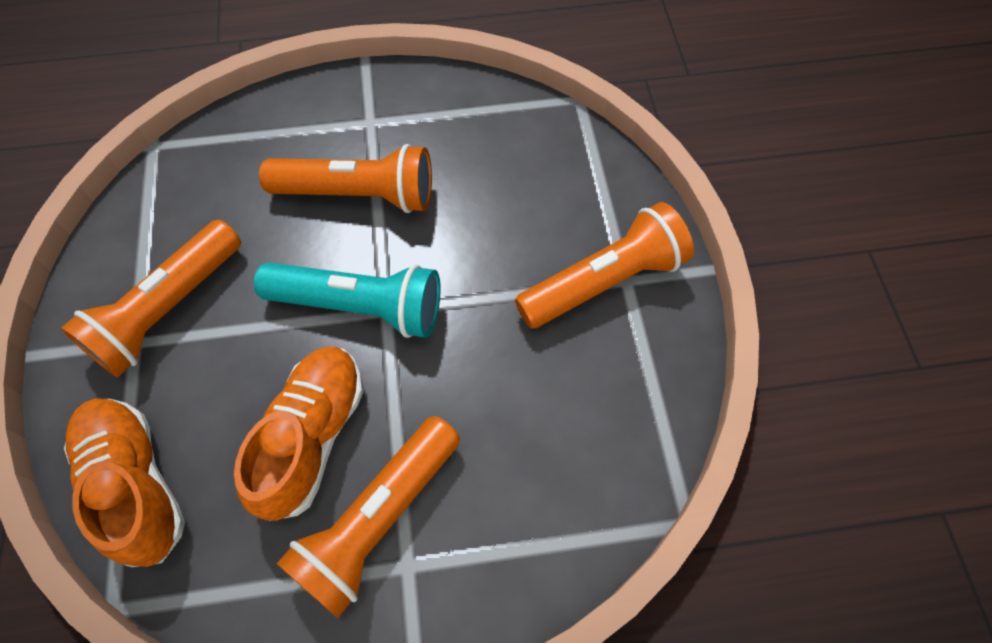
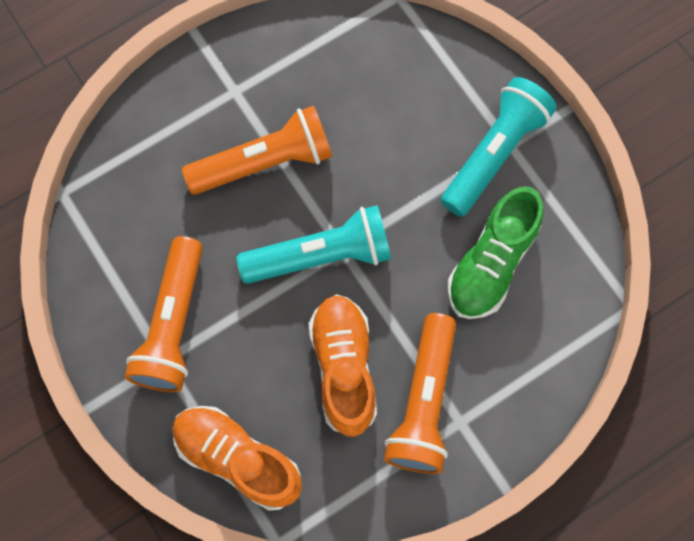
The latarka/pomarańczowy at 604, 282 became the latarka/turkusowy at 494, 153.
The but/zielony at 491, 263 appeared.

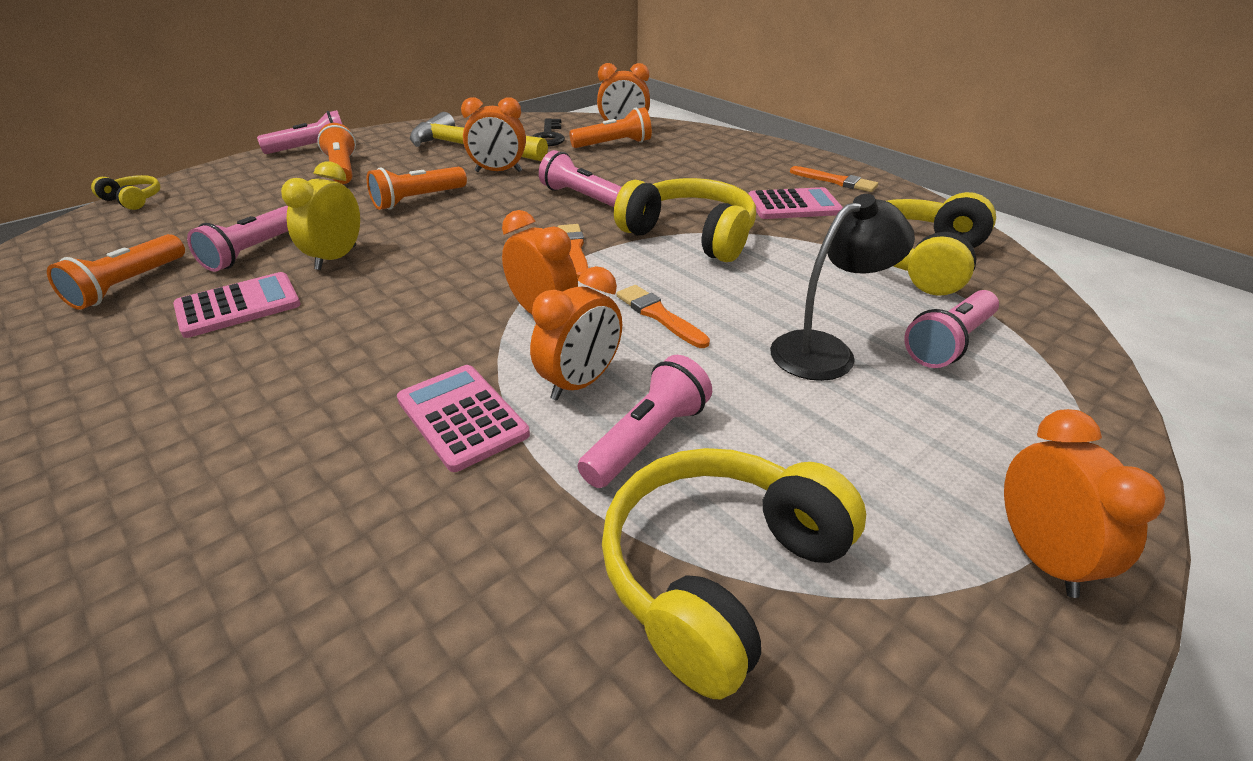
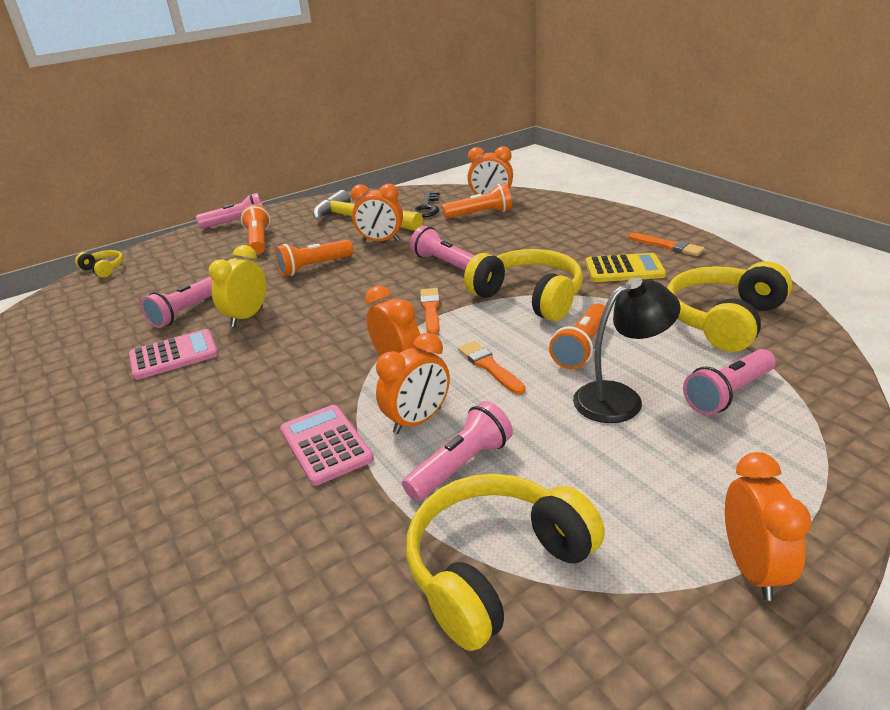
The latarka/pomarańczowy moved from 128, 285 to 581, 347.
The kalkulator/różowy at 794, 205 became the kalkulator/żółty at 624, 269.

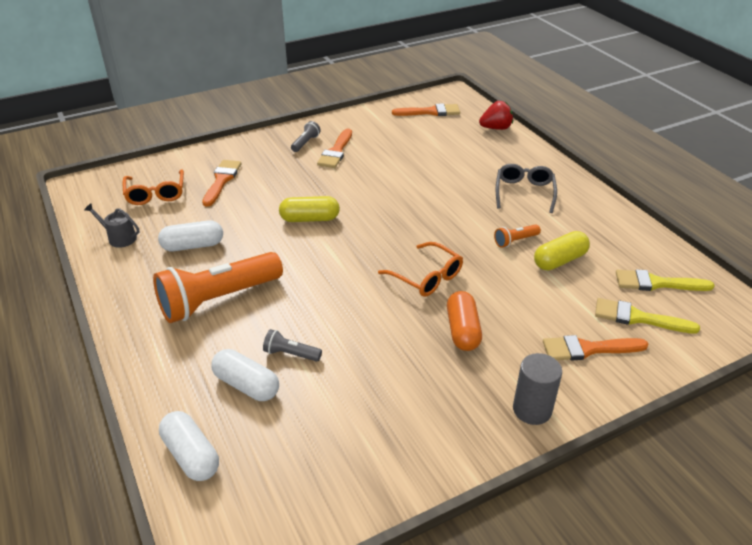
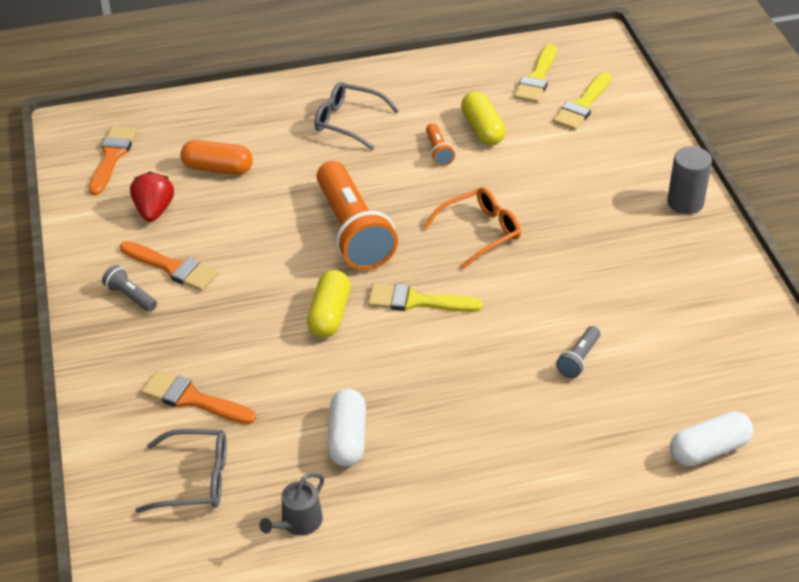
The truskawka/czerwony moved from 496, 128 to 154, 210.
The okulary/pomarańczowy at 156, 194 became the okulary/szary at 196, 479.
The kapsułka/pomarańczowy moved from 463, 330 to 218, 168.
The latarka/pomarańczowy moved from 218, 300 to 353, 231.
The pędzel/żółty at 417, 301 appeared.
The kapsułka/biały at 246, 385 disappeared.
The pędzel/pomarańczowy at 588, 349 disappeared.

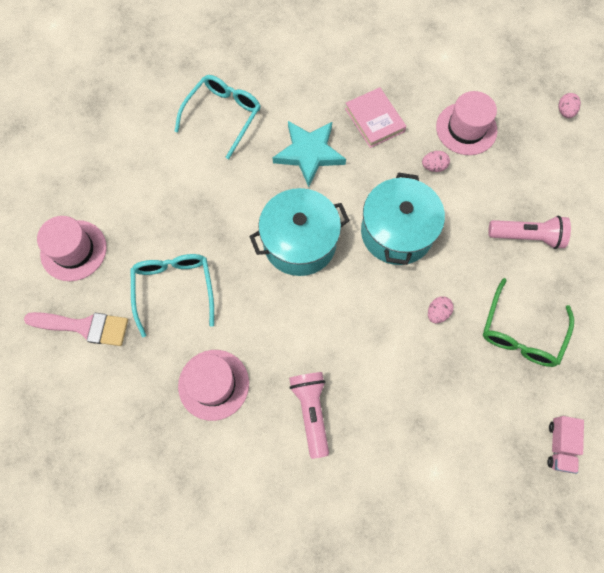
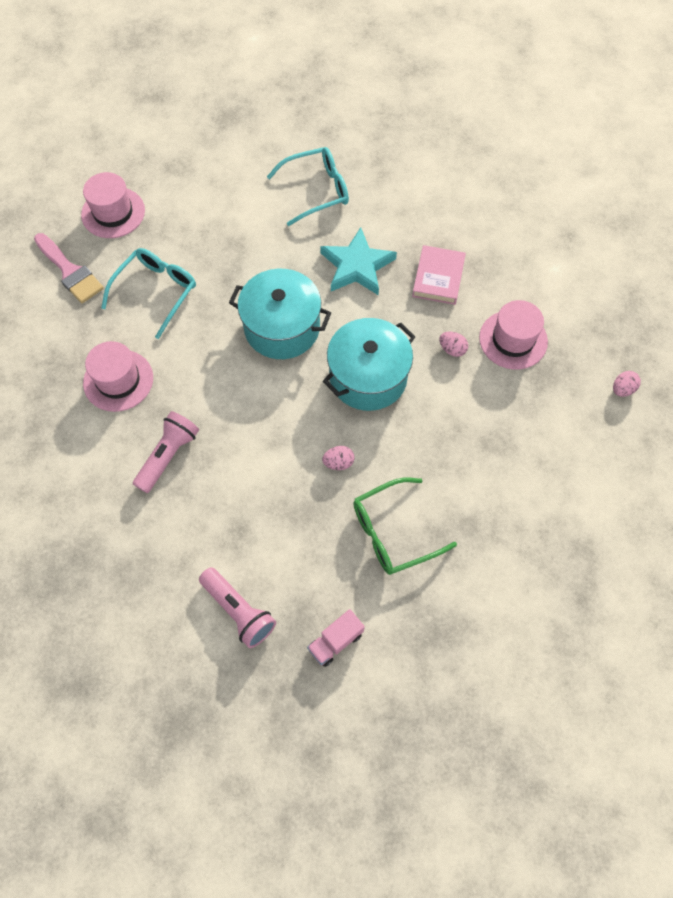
The latarka/różowy moved from 527, 236 to 239, 611.

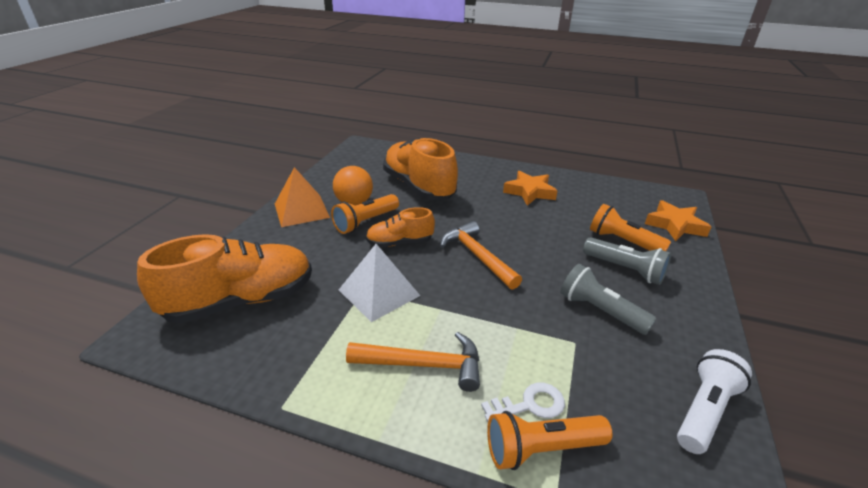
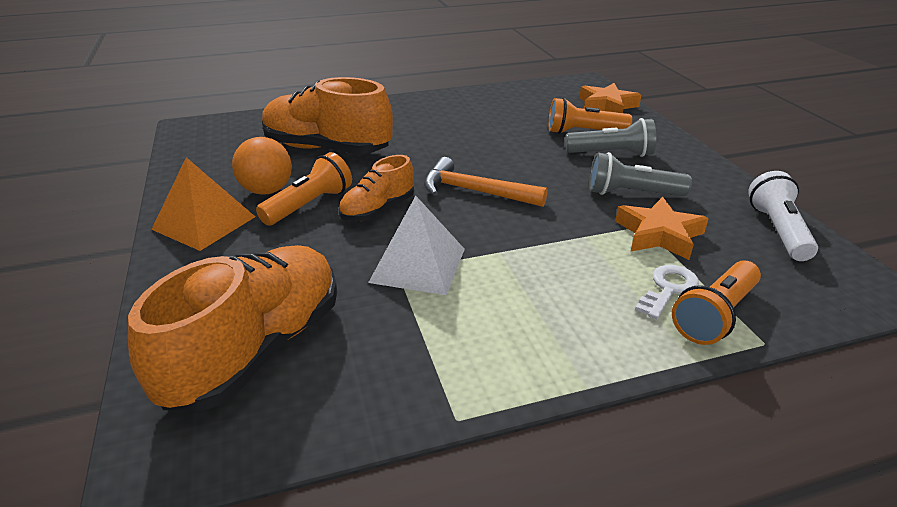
The latarka/pomarańczowy at 365, 222 turned 150 degrees counterclockwise.
The gwiazda/pomarańczowy moved from 529, 192 to 659, 234.
The młotek/pomarańczowy at 424, 365 disappeared.

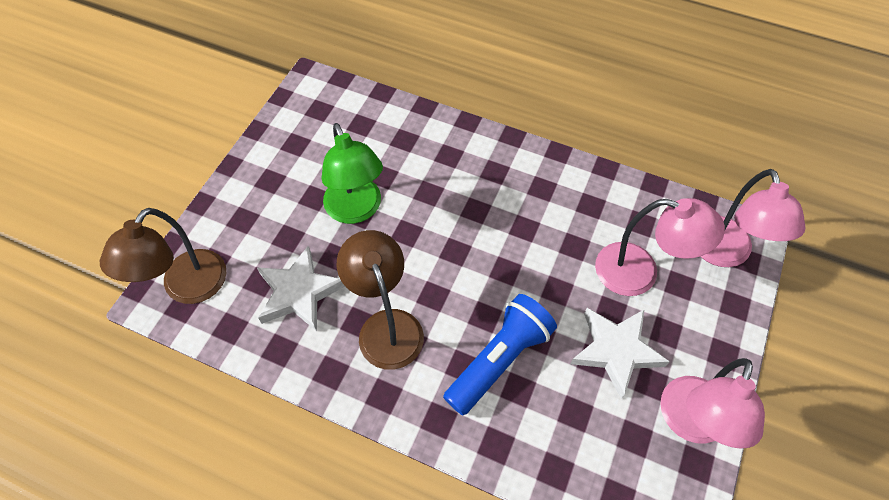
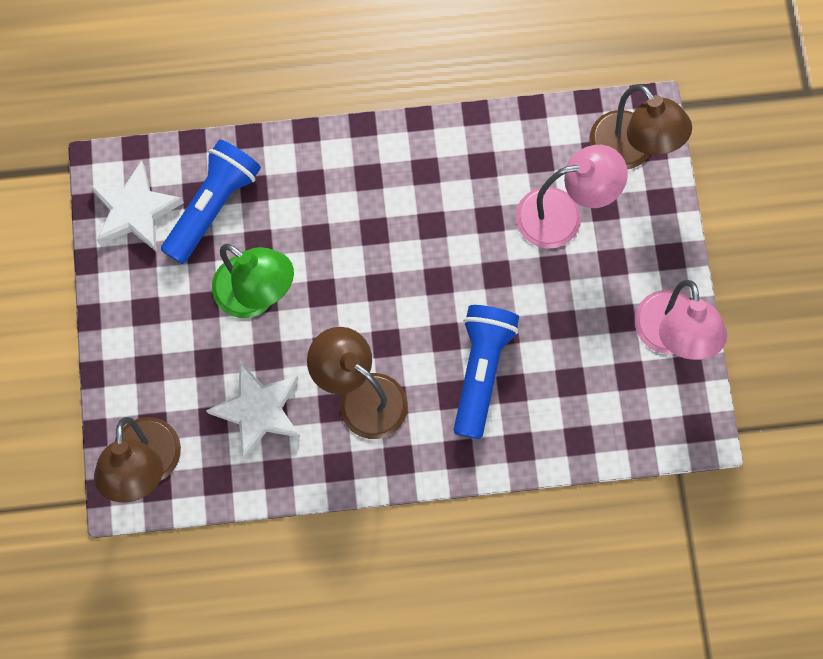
The gwiazda/biały moved from 616, 351 to 135, 211.
The latarka/niebieski at 213, 206 appeared.
The lampka/różowy at 724, 253 became the lampka/brązowy at 630, 152.

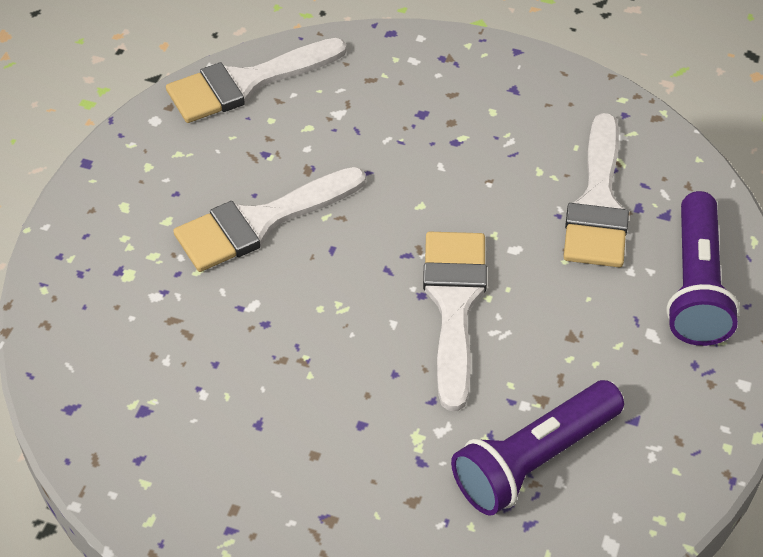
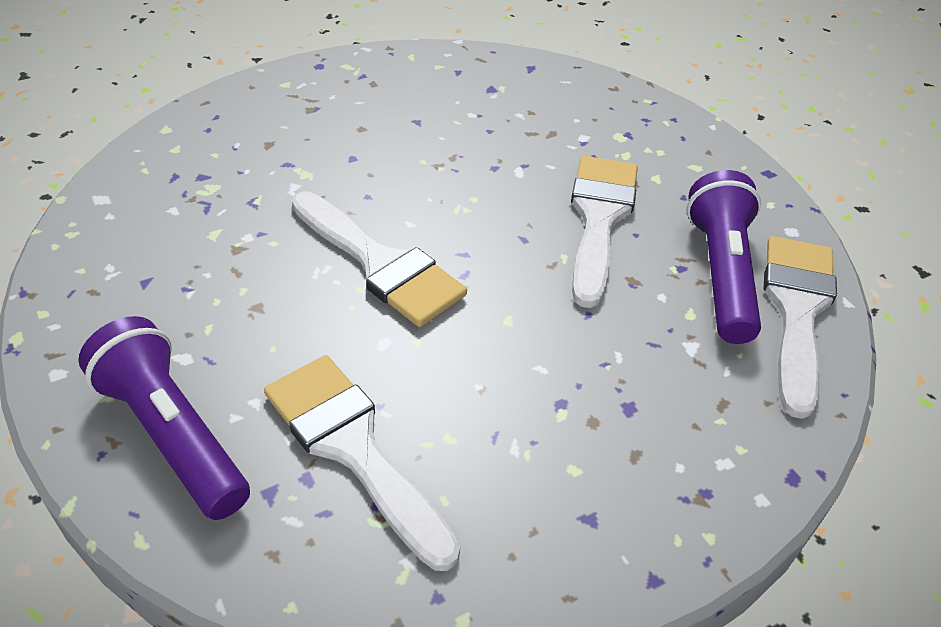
The latarka/fioletowy moved from 534, 460 to 721, 273.

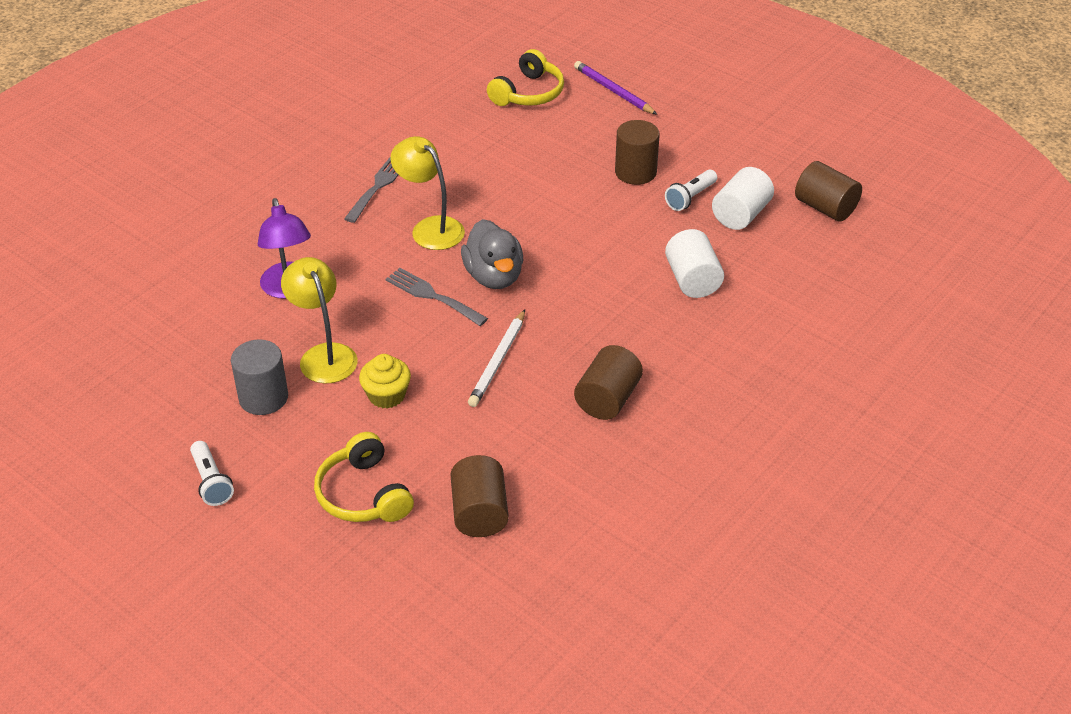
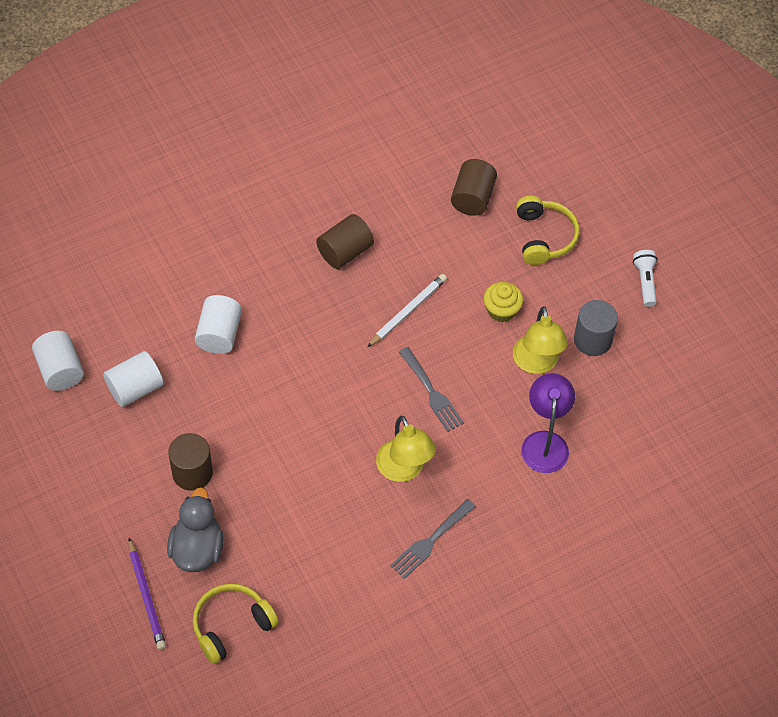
The walec/brązowy at 825, 208 became the walec/biały at 60, 370.
The kaczka/szary moved from 494, 276 to 197, 549.
The latarka/biały at 690, 198 disappeared.

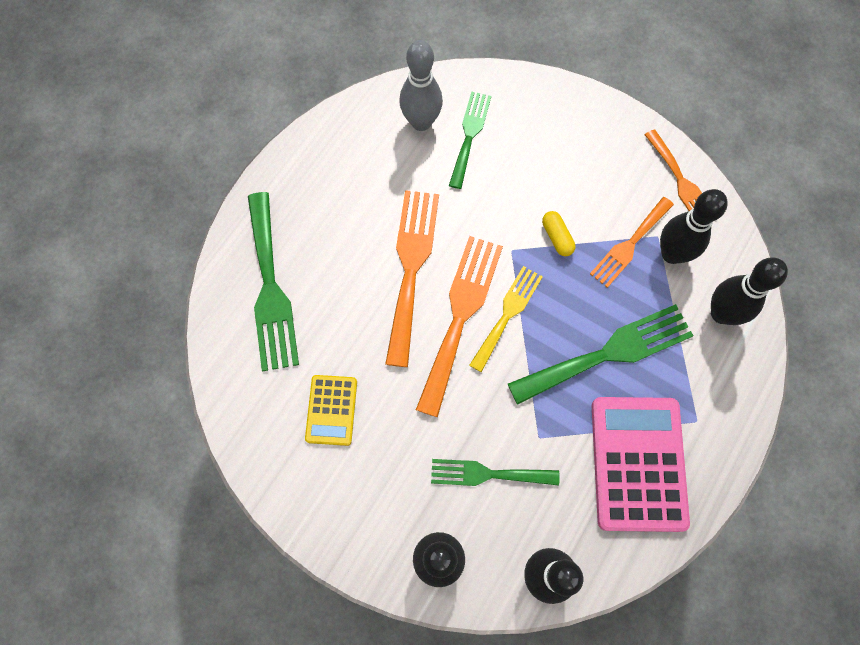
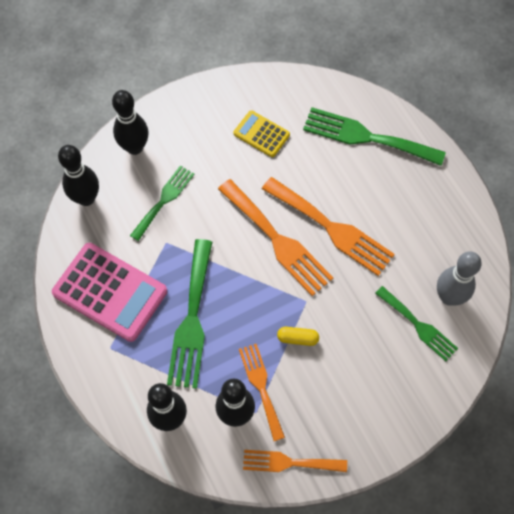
The widelec/żółty at 507, 314 disappeared.

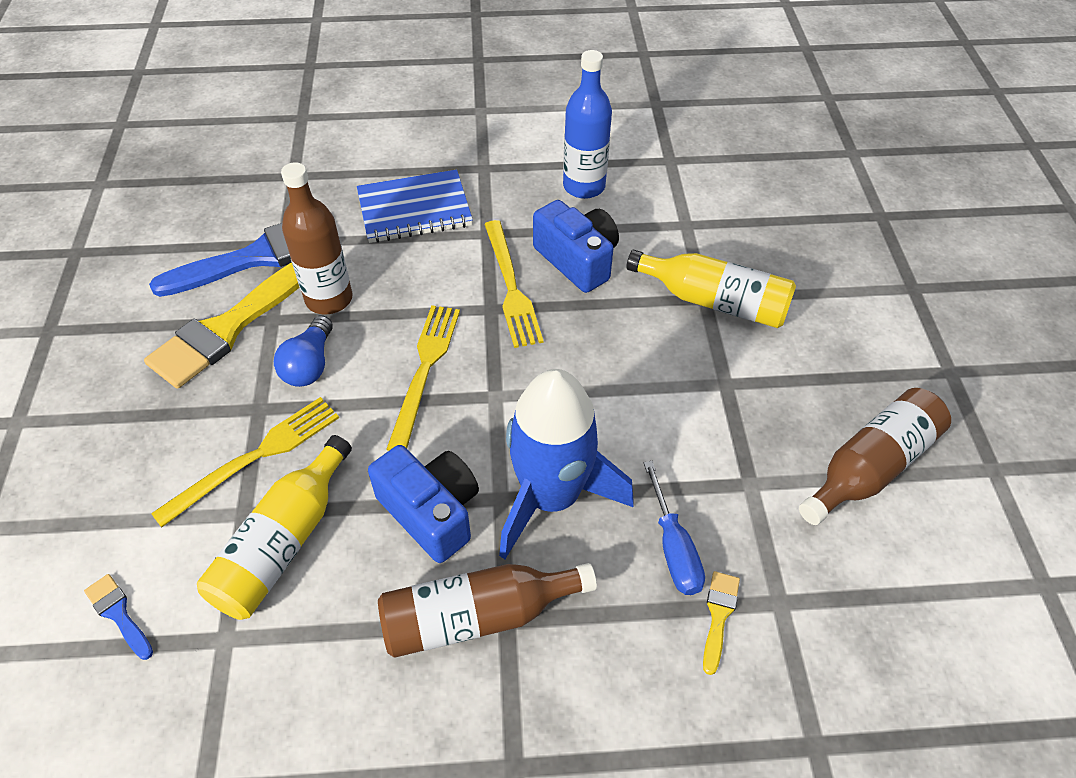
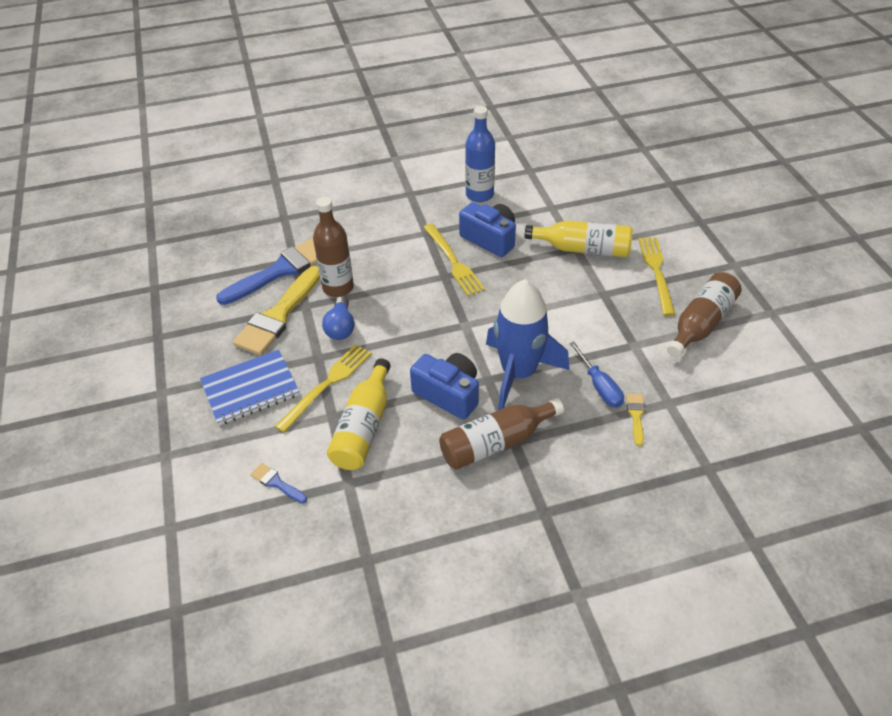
The zeszyt/niebieski moved from 414, 209 to 250, 389.
The widelec/żółty moved from 425, 370 to 656, 272.

